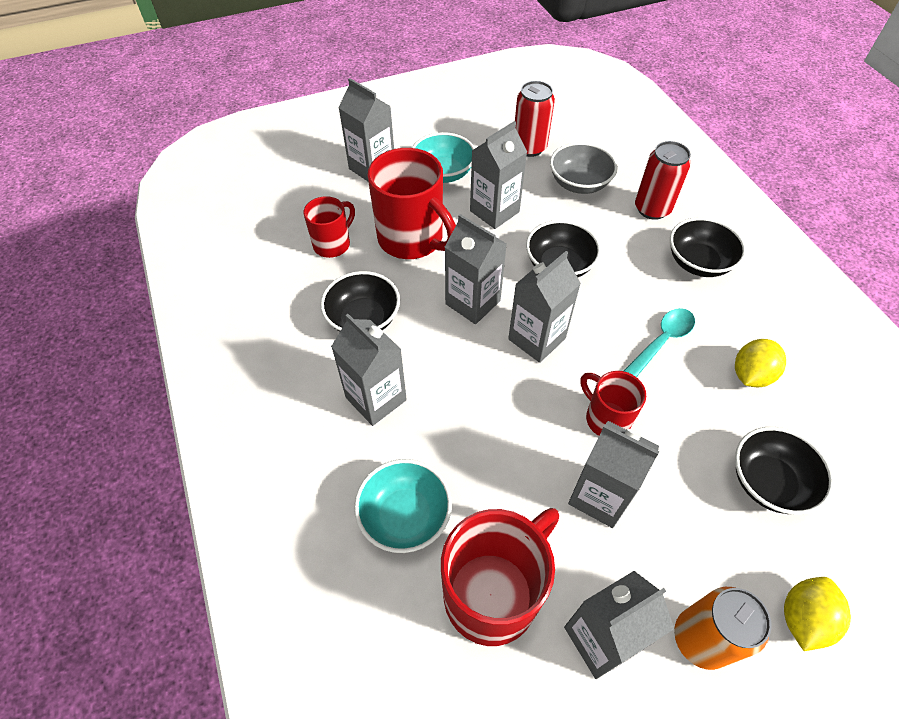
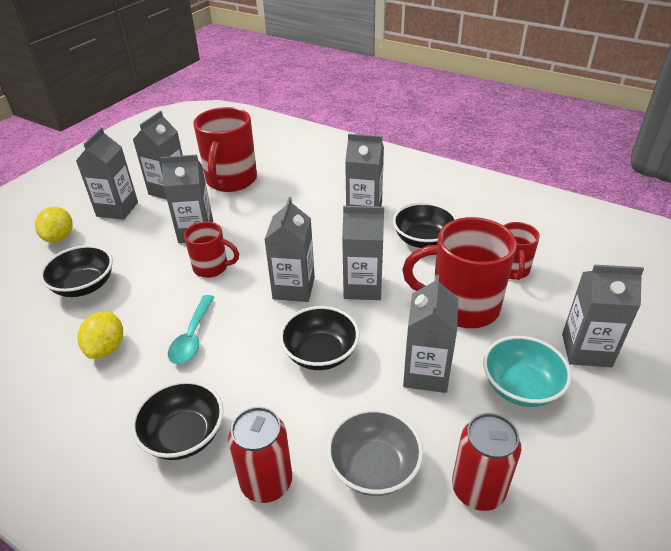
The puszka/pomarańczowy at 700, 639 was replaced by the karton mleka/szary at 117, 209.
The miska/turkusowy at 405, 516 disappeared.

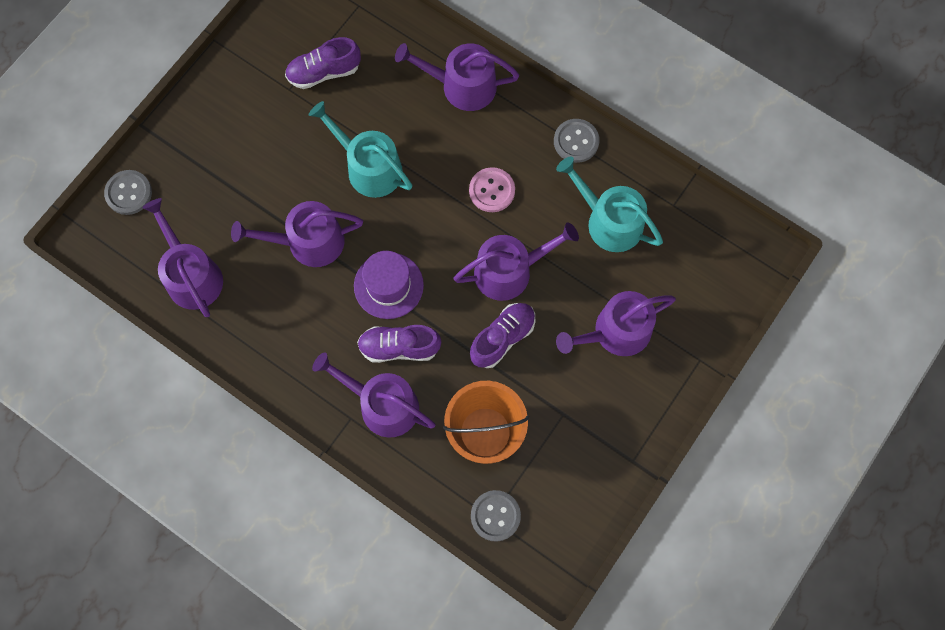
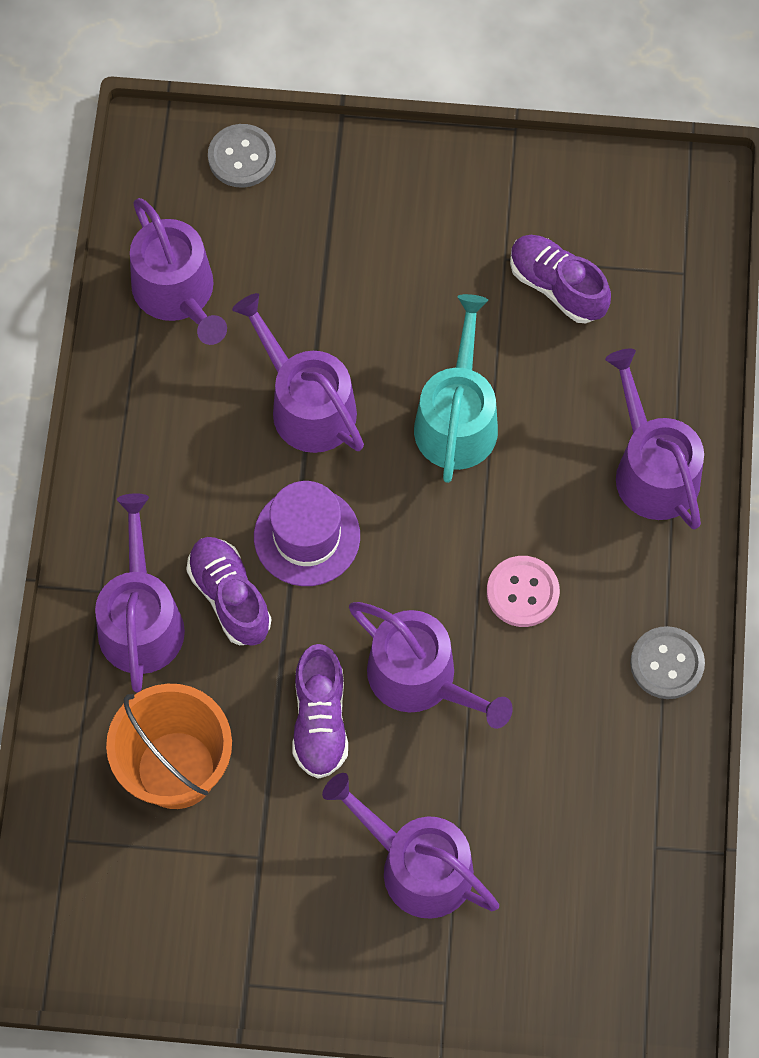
The konewka/fioletowy at 191, 275 turned 120 degrees clockwise.
The but/fioletowy at 502, 338 turned 75 degrees clockwise.
The guzik/szary at 495, 516 disappeared.
The konewka/turkusowy at 608, 221 disappeared.

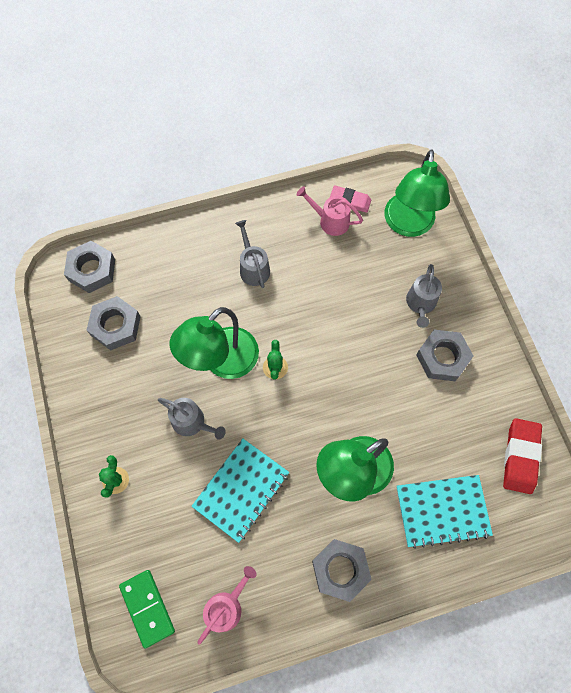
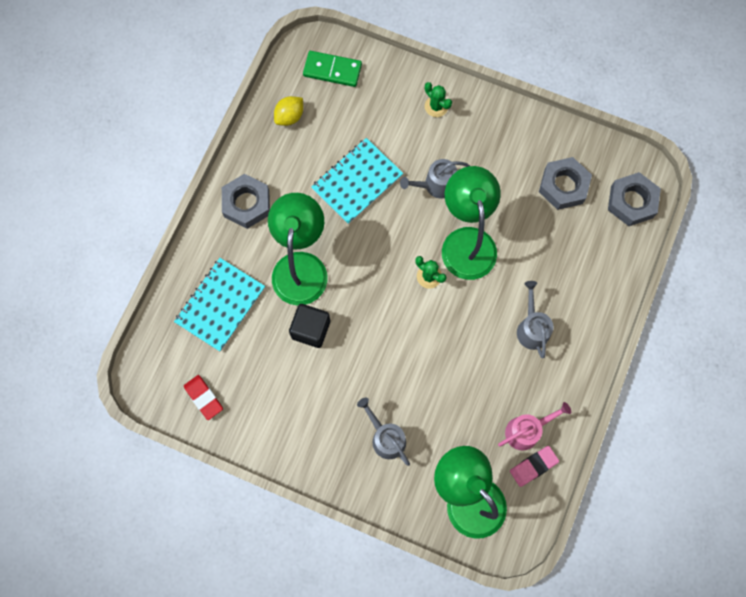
The gumka do mazania/czerwony at 520, 457 changed to 0.66 times the size.
The konewka/różowy at 226, 607 was replaced by the cytryna/żółty at 289, 117.
The sześcian/czarny at 311, 329 appeared.
The zeszyt/turkusowy at 241, 490 turned 60 degrees clockwise.
The konewka/szary at 253, 268 turned 120 degrees counterclockwise.
The nakrętka/szary at 442, 357 disappeared.

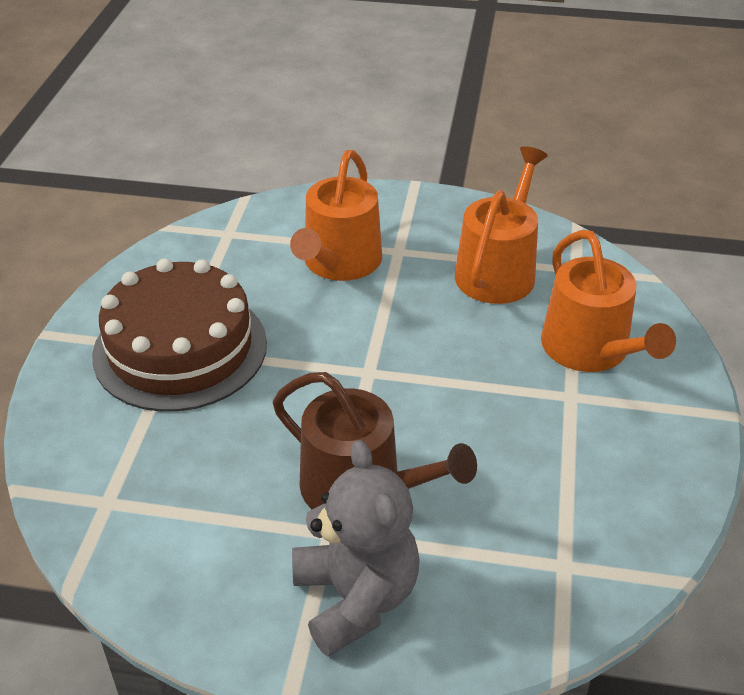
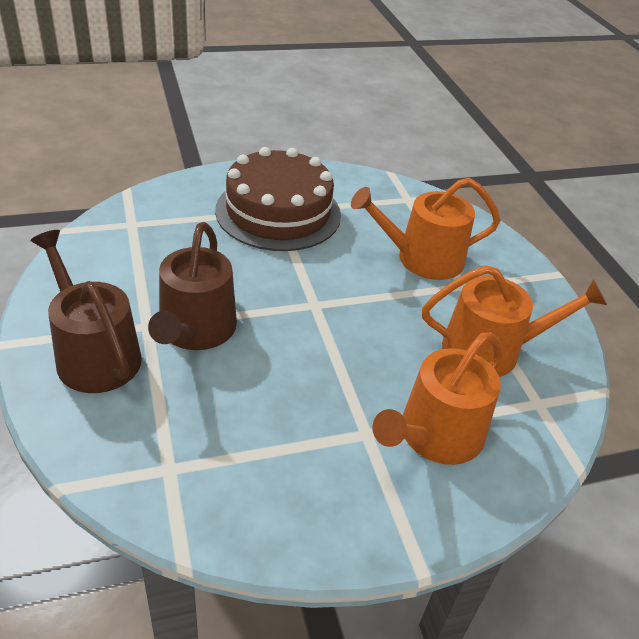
The miś/szary at 356, 598 was replaced by the konewka/brązowy at 94, 353.

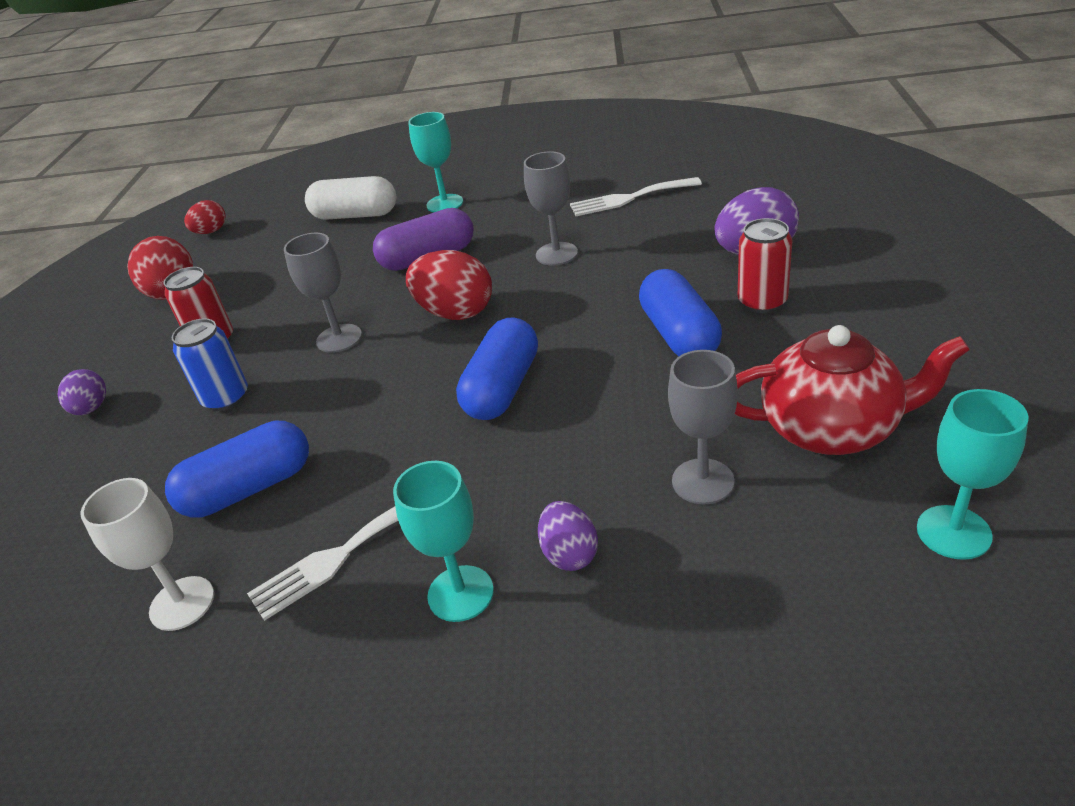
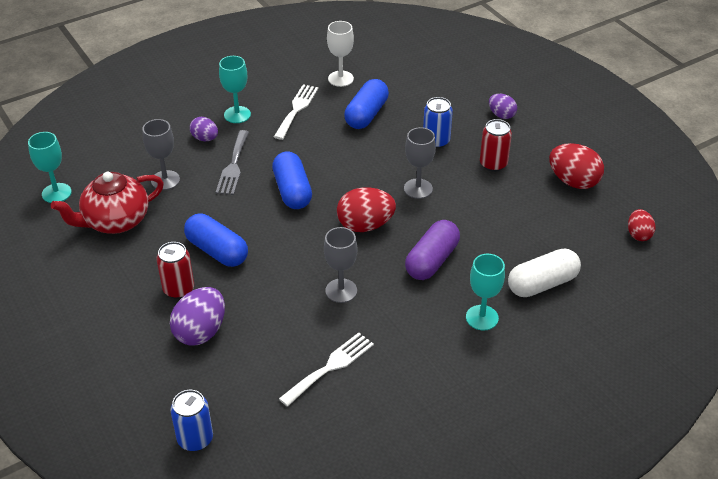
The puszka/niebieski at 195, 439 appeared.
The widelec/szary at 233, 166 appeared.

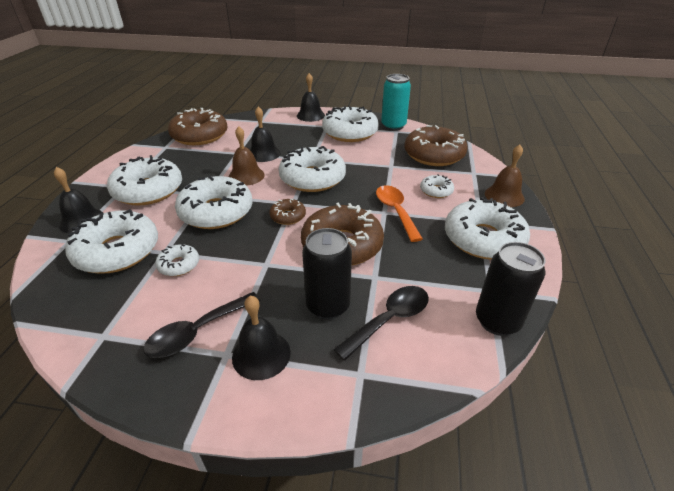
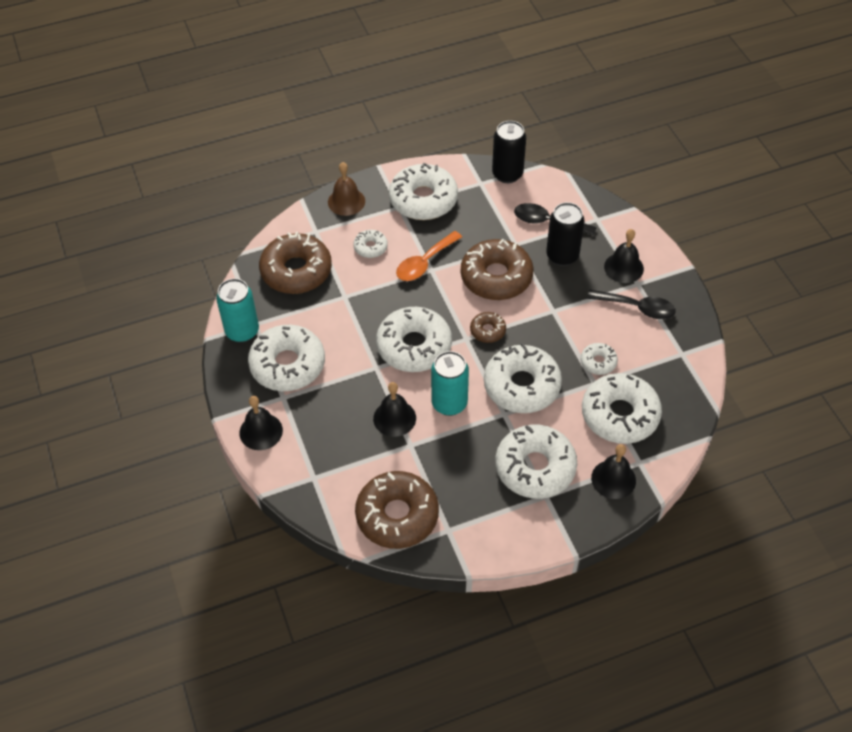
The dzwonek/brązowy at 246, 176 was replaced by the puszka/turkusowy at 449, 403.

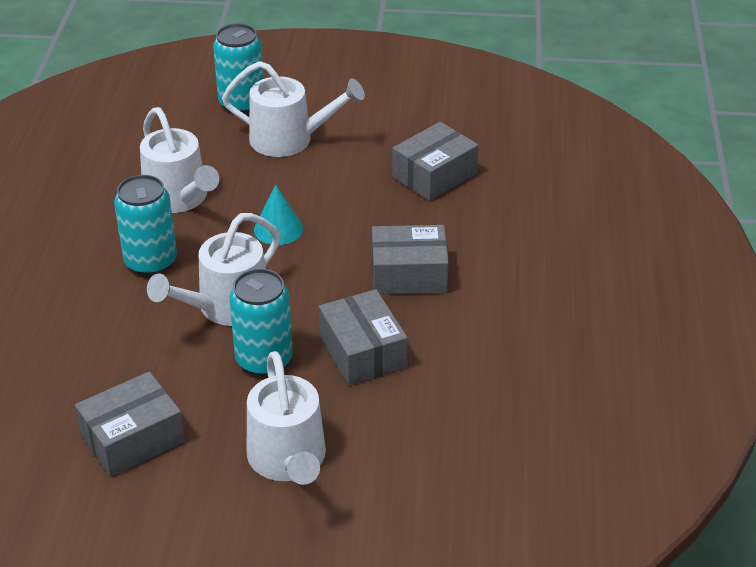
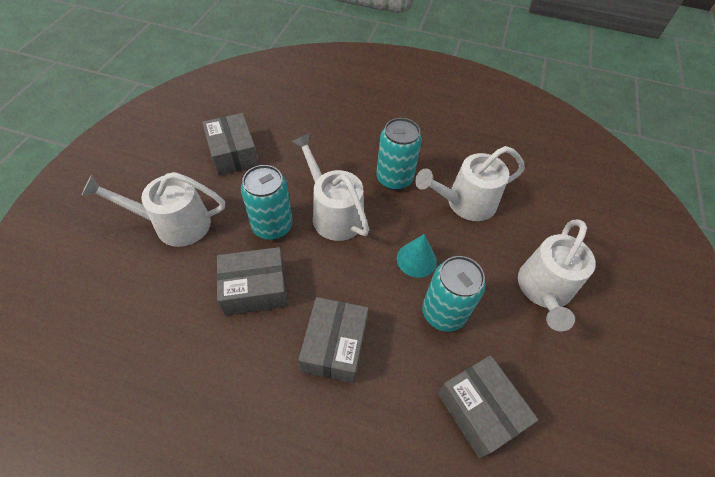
The puszka/turkusowy moved from 241, 103 to 443, 313.

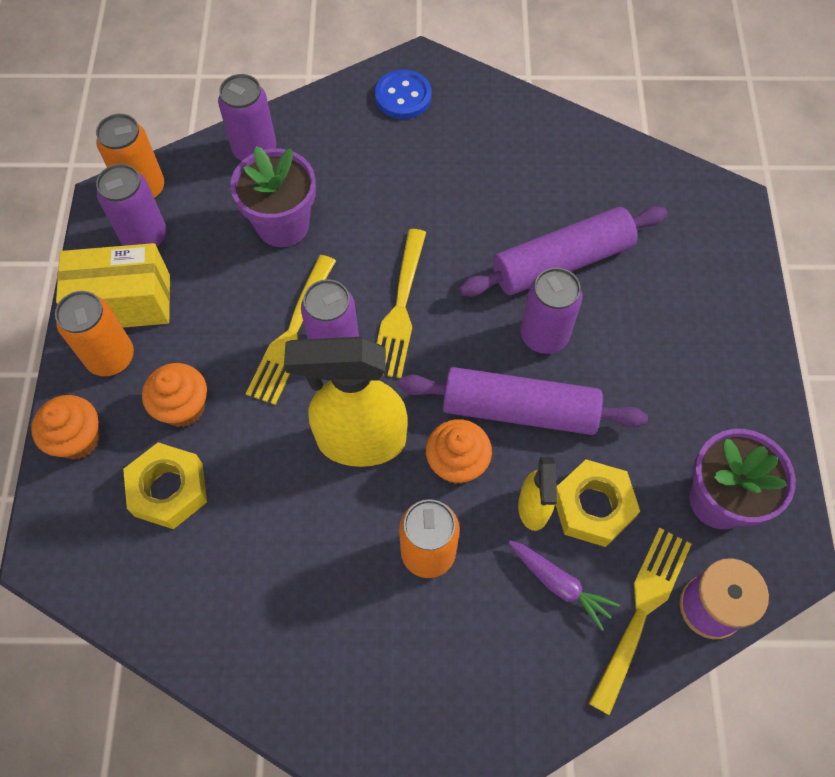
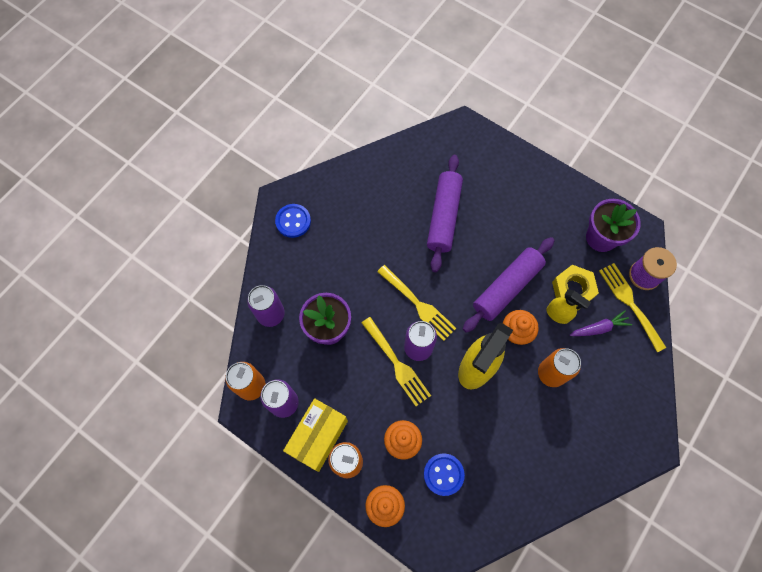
The nakrętka/żółty at 169, 490 was replaced by the guzik/niebieski at 443, 474.
The puszka/fioletowy at 544, 336 disappeared.

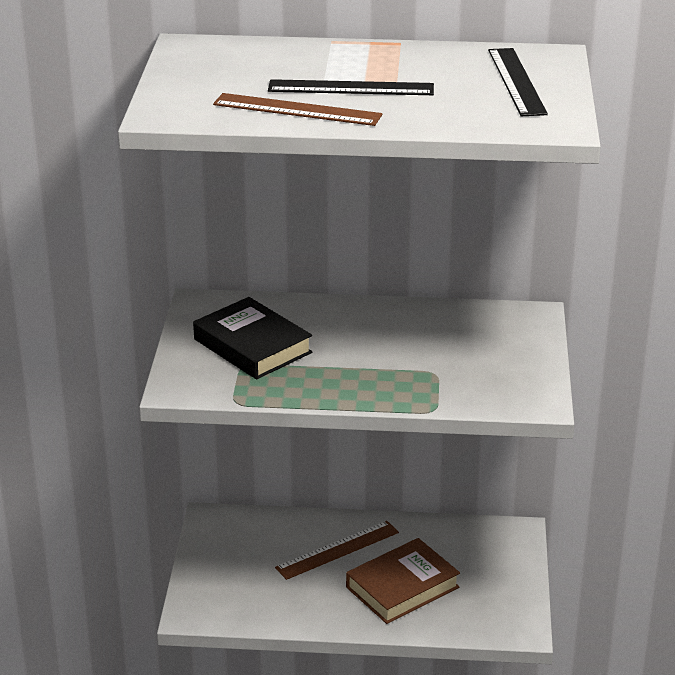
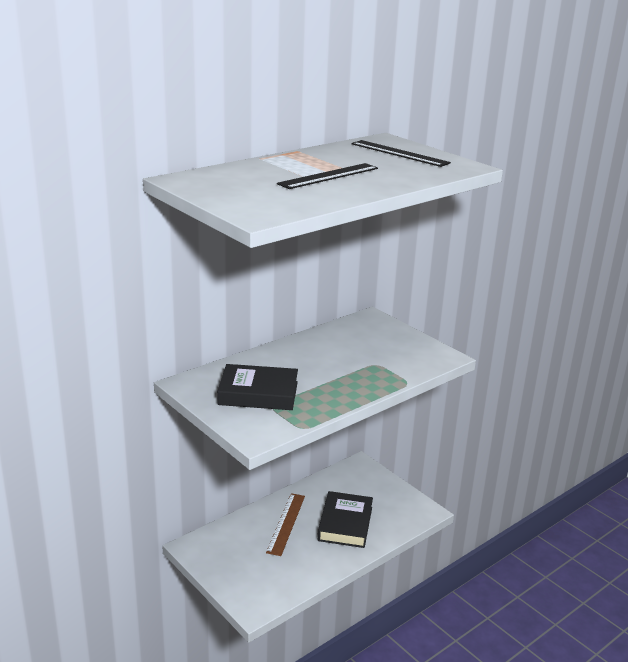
The książka/brązowy at 402, 587 became the książka/czarny at 345, 524.
The linijka/brązowy at 297, 110 disappeared.

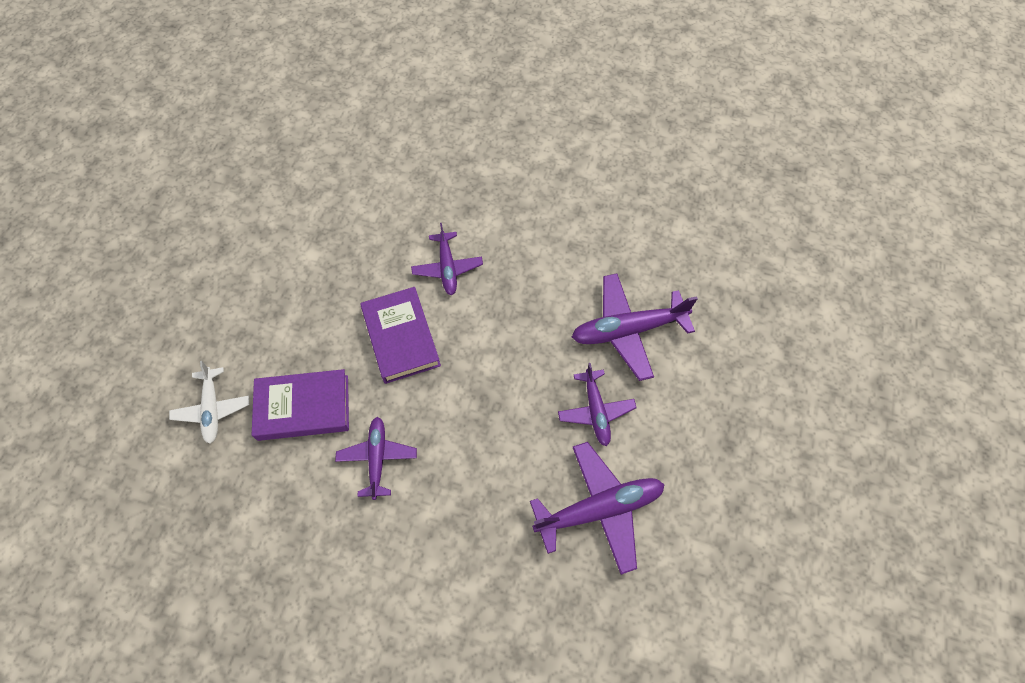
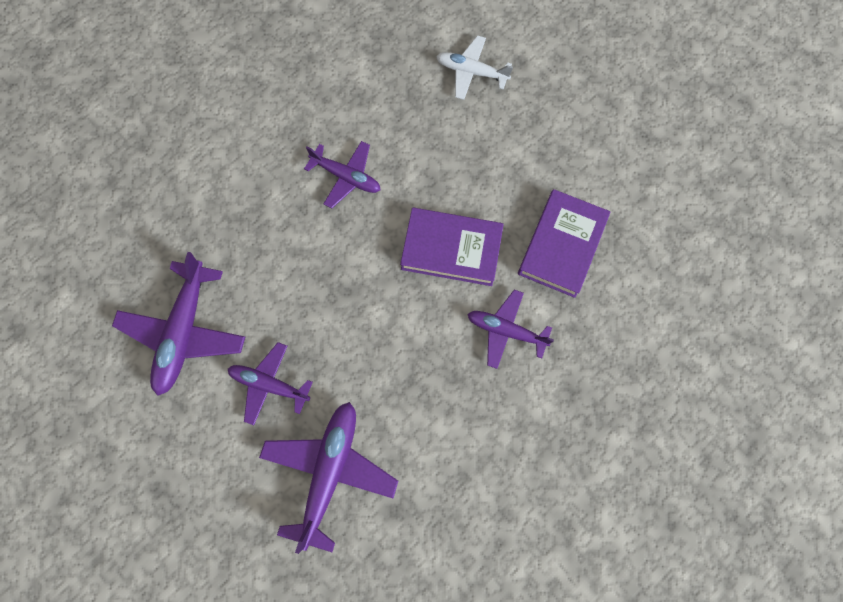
The książka/fioletowy moved from 303, 407 to 561, 245.

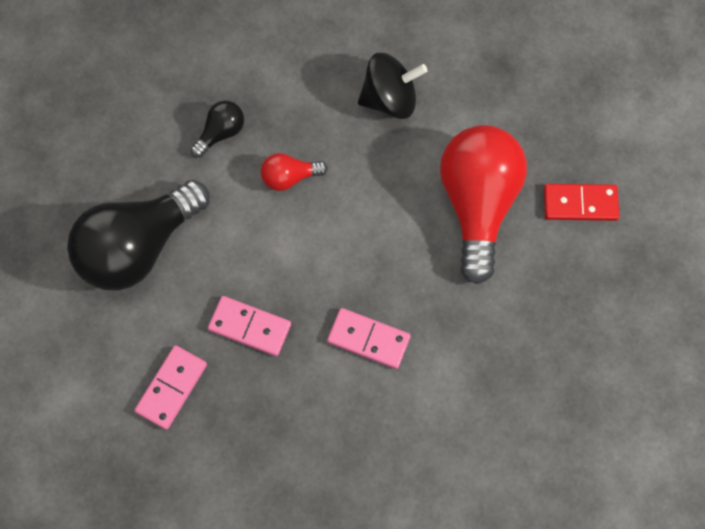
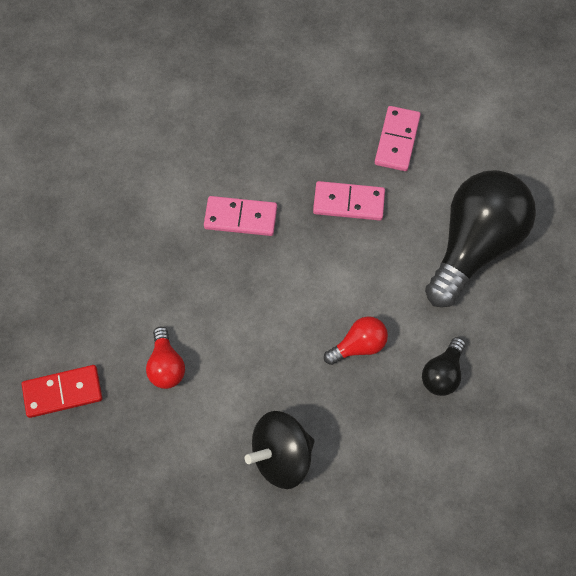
The żarówka/czerwony at 477, 204 changed to 0.45 times the size.

